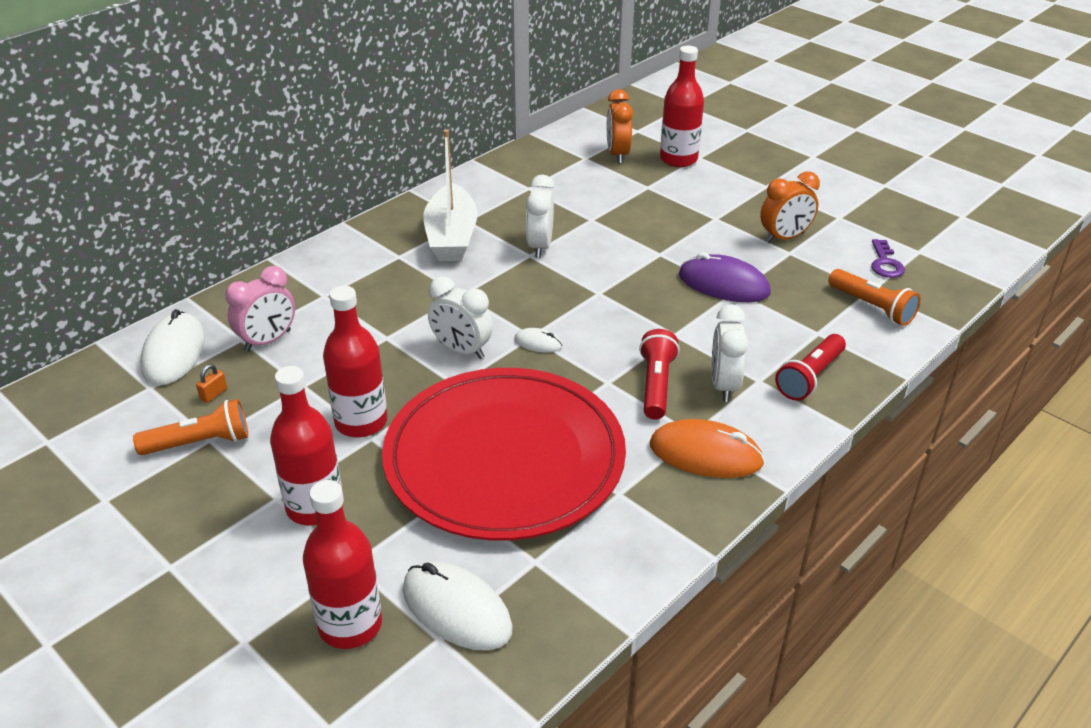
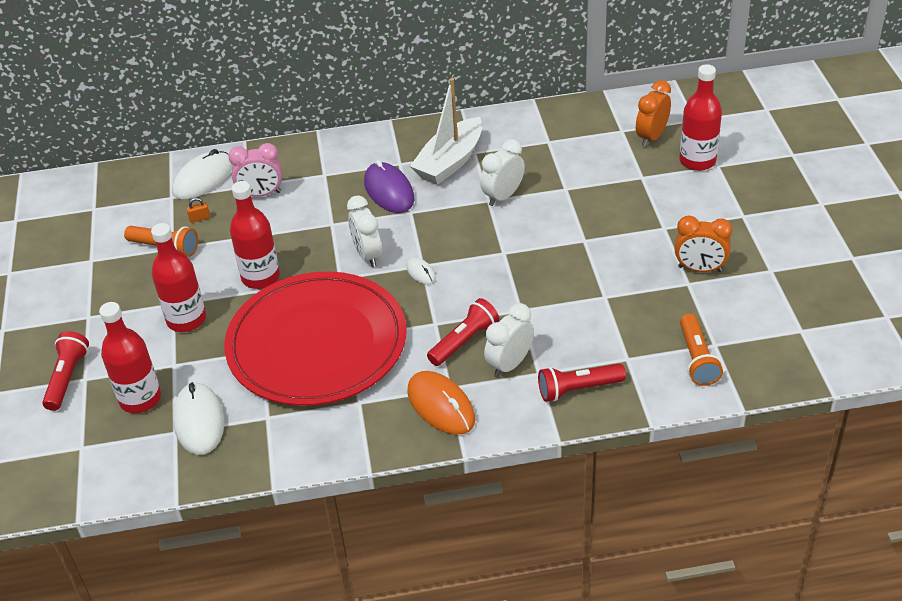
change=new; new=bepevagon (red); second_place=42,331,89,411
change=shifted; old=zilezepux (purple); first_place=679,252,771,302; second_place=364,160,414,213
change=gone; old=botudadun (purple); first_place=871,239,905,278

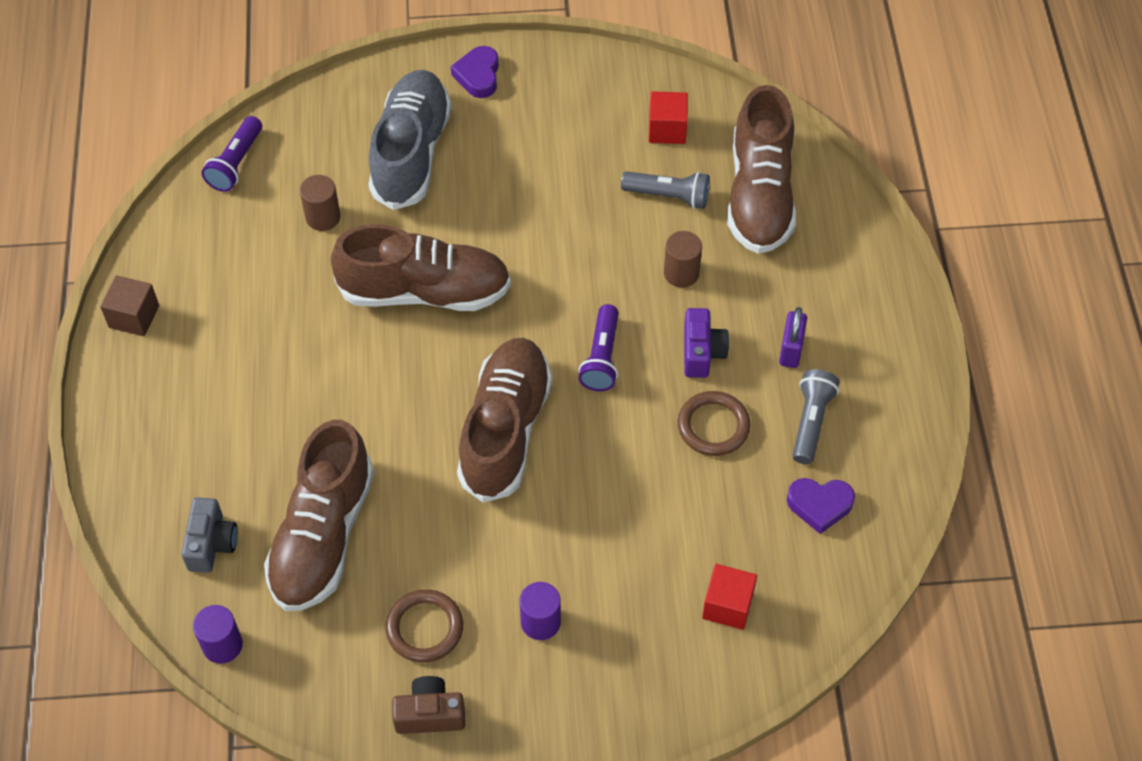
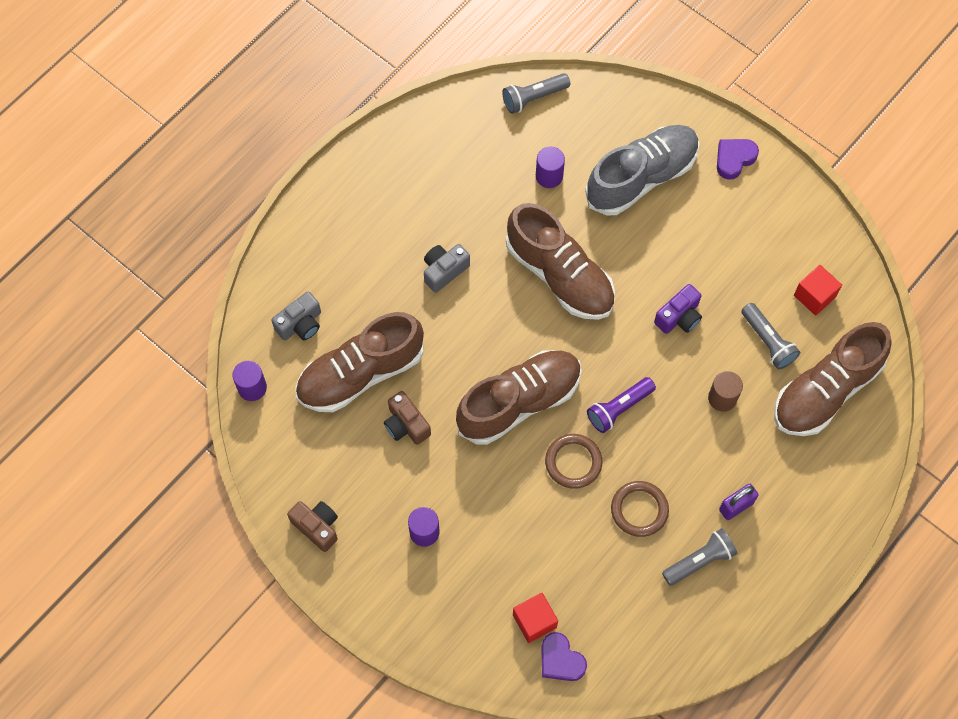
change=new; new=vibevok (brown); second_place=384,391,431,445
change=new; new=vibevok (grey); second_place=424,244,470,293
change=repainted; old=bepevagon (purple); new=bepevagon (grey); first_place=201,116,262,192; second_place=502,73,570,114
change=repainted; old=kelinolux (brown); new=kelinolux (purple); first_place=300,175,341,231; second_place=536,147,565,188
change=shifted; old=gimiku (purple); first_place=787,478,855,534; second_place=541,632,587,681
change=shifted; old=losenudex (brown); first_place=385,589,463,663; second_place=545,434,602,489
change=shifted; old=vibevok (purple); first_place=684,308,729,378; second_place=654,284,702,334
change=gone; old=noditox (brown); first_place=100,275,159,336

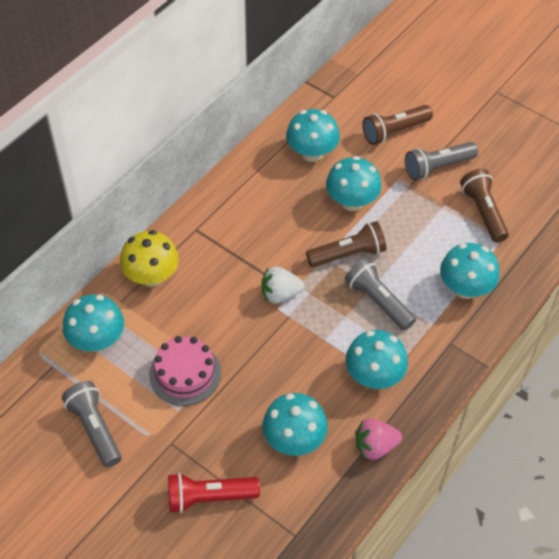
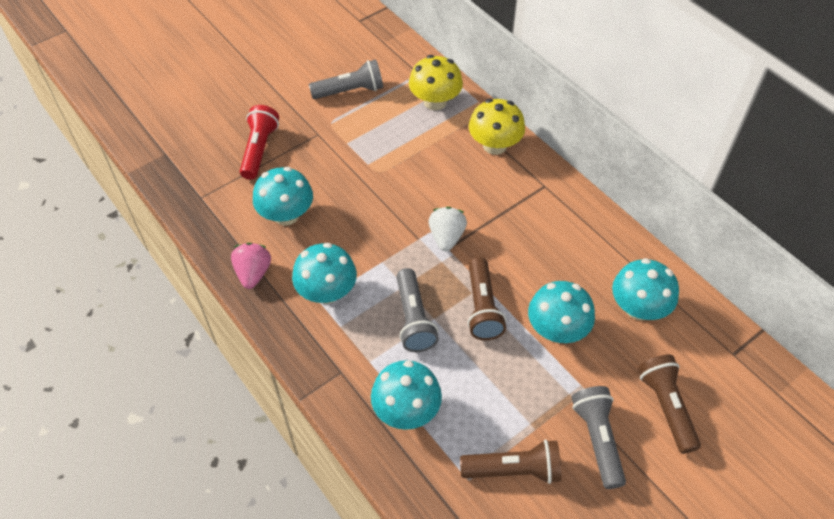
change=rotated; old=bepevagon (grey); first_place=345,258,416,331; second_place=396,268,439,352; degrees=105
change=repainted; old=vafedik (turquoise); new=vafedik (yellow); first_place=63,294,124,352; second_place=409,55,463,110
change=gone; old=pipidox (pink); first_place=149,336,221,406

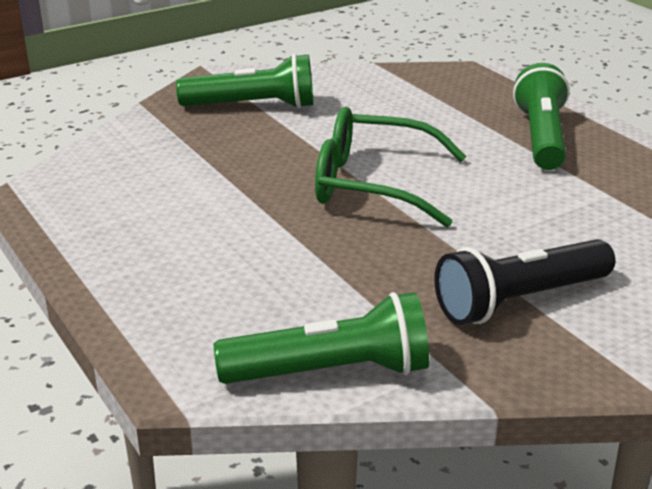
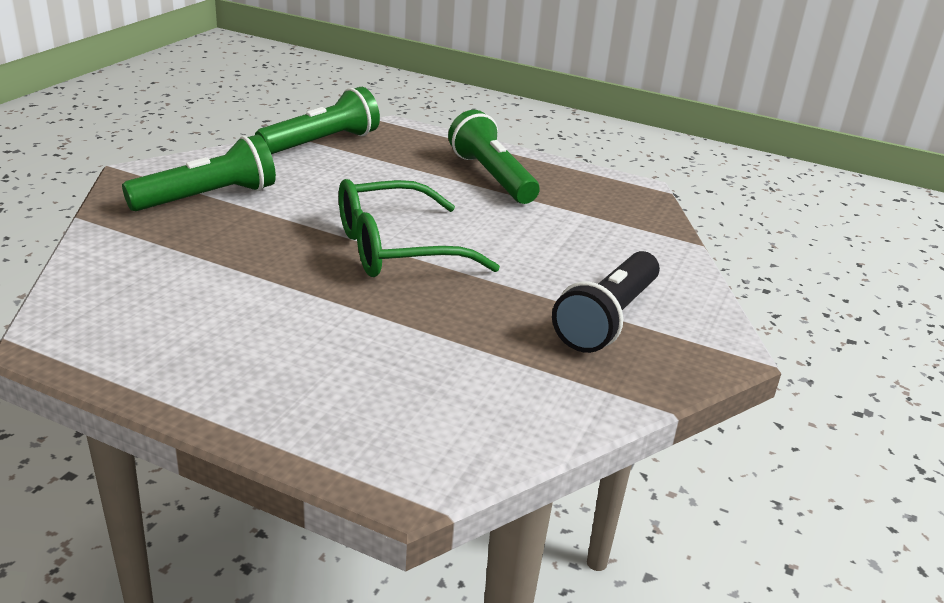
change=shifted; old=bepevagon (green); first_place=214,292,429,384; second_place=255,87,380,154

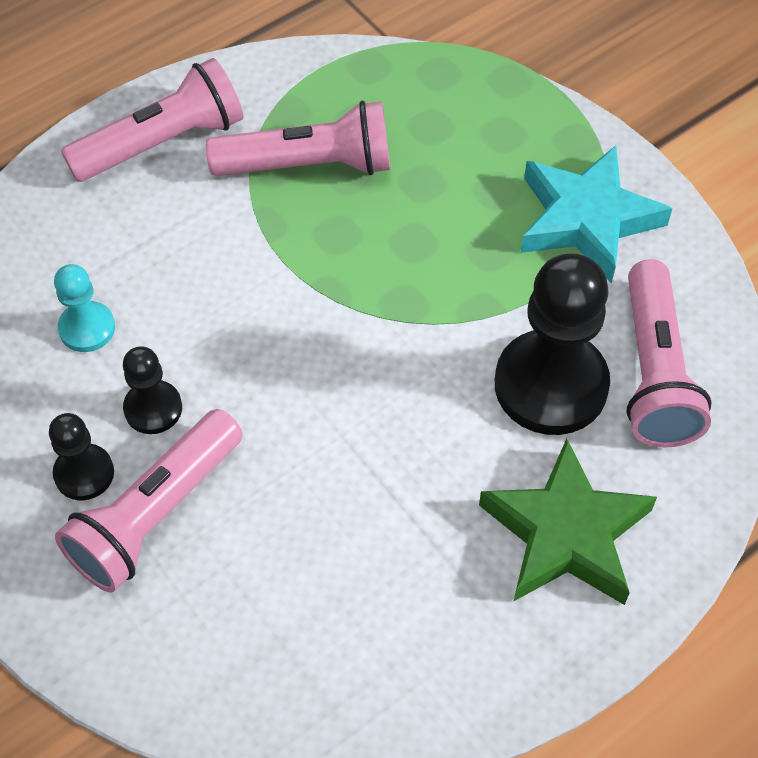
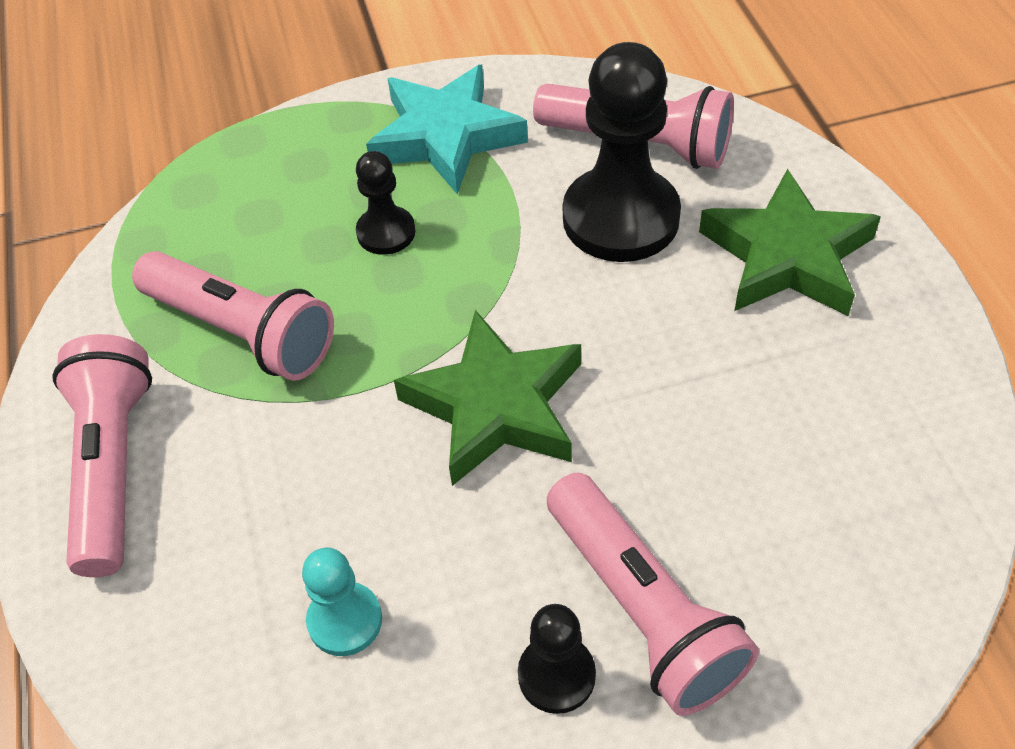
change=rotated; old=bepevagon (pink); first_place=206,101,390,176; second_place=132,251,334,381; degrees=105
change=shifted; old=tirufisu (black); first_place=123,346,182,434; second_place=356,151,415,255
change=new; new=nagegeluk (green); second_place=394,310,581,486

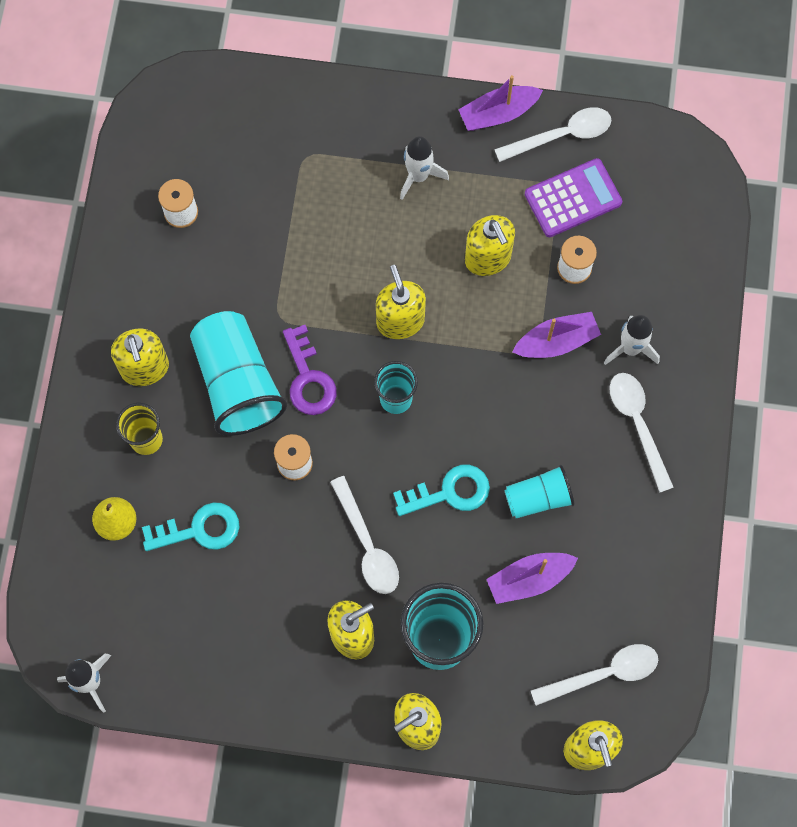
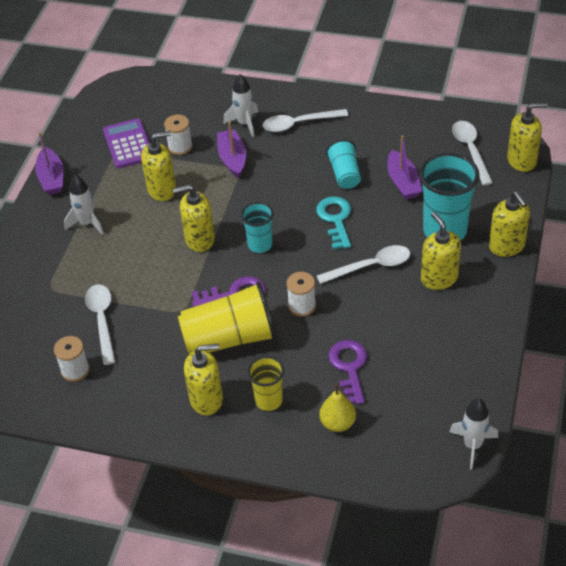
change=shifted; old=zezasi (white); first_place=494,107,611,162; second_place=85,284,115,365
change=repainted; old=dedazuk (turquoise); new=dedazuk (yellow); first_place=190,311,287,436; second_place=178,282,276,354
change=repainted; old=botudadun (turquoise); new=botudadun (purple); first_place=142,502,239,551; second_place=328,340,367,404

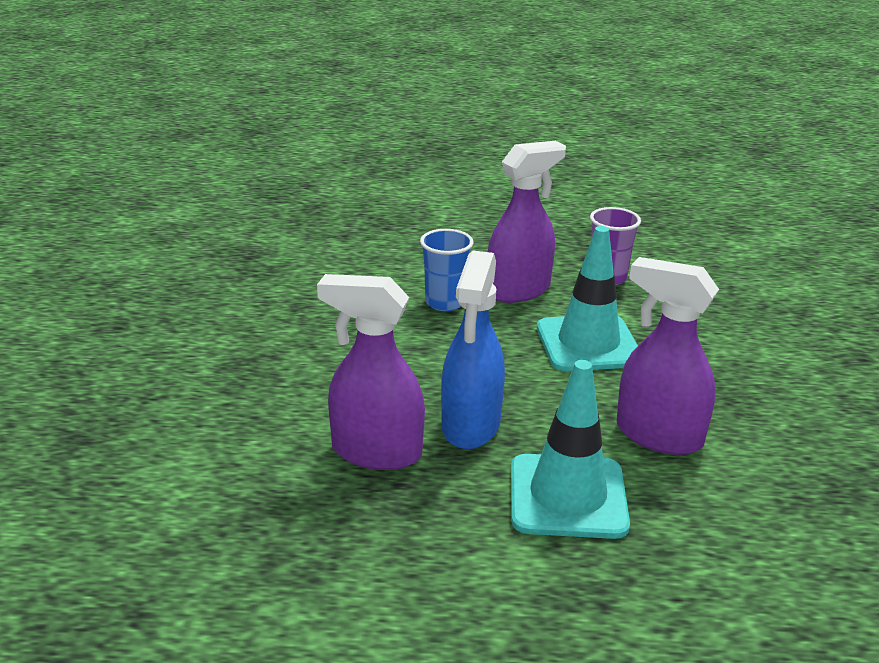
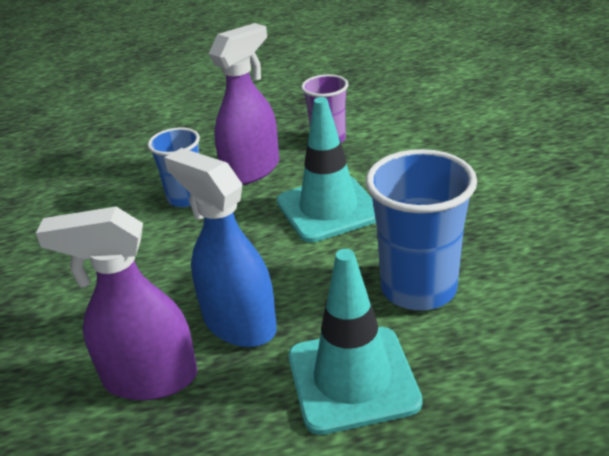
change=rotated; old=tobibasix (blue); first_place=441,251,505,449; second_place=164,148,277,347; degrees=135
change=swapped; old=tobibasix (purple); new=dedazuk (blue); first_place=617,257,719,455; second_place=366,149,477,310

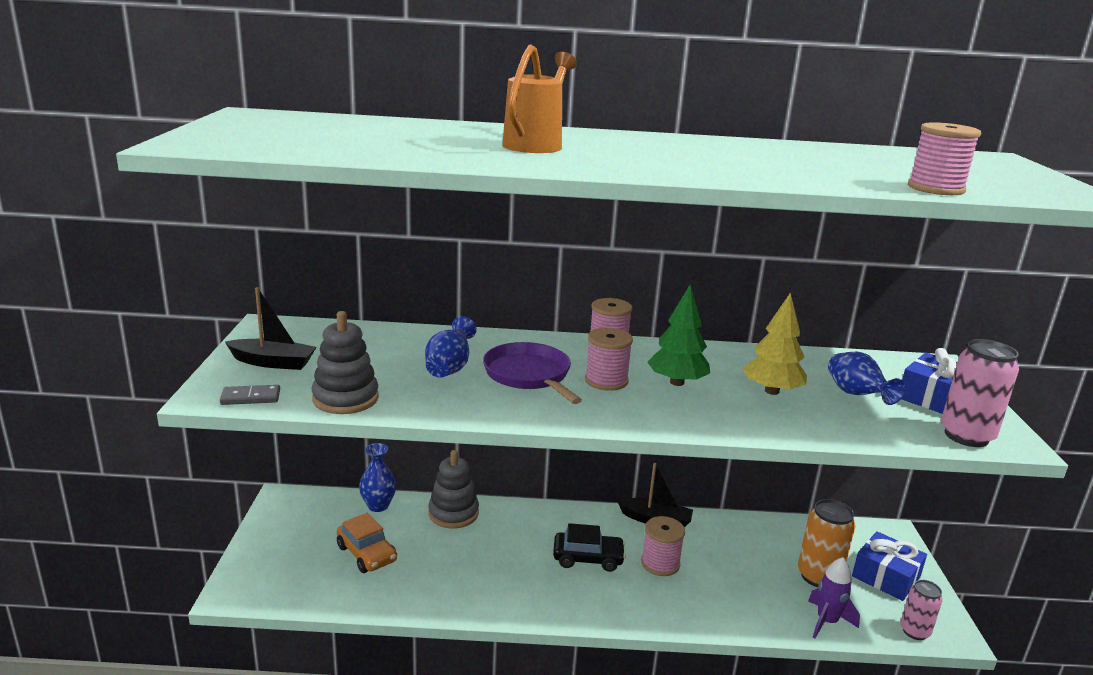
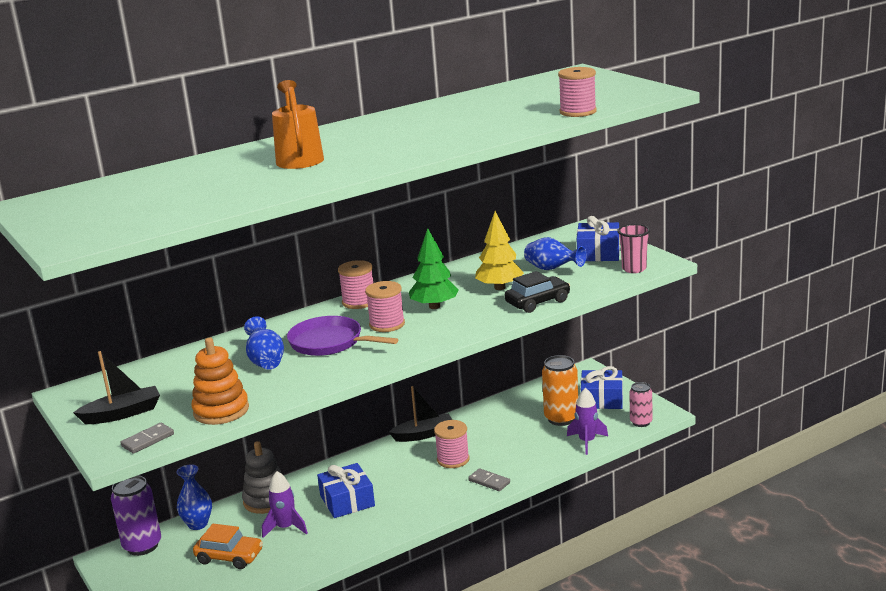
change=new; new=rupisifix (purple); second_place=111,475,161,556
change=repainted; old=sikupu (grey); new=sikupu (orange); first_place=311,311,379,414; second_place=191,337,249,425
change=new; new=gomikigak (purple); second_place=262,471,308,538
change=new; new=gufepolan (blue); second_place=317,463,375,518
change=new; new=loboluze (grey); second_place=468,468,510,491
change=shifted; old=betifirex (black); first_place=553,523,626,572; second_place=504,271,570,313
change=swapped; old=rupisifix (pink); new=dedazuk (pink); first_place=941,339,1019,447; second_place=617,224,650,273

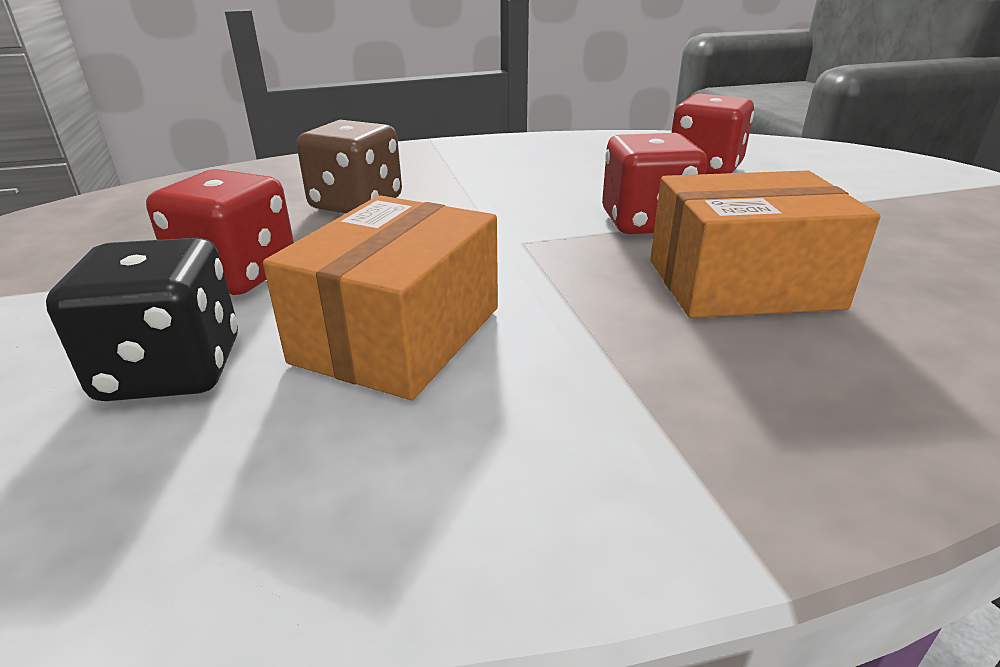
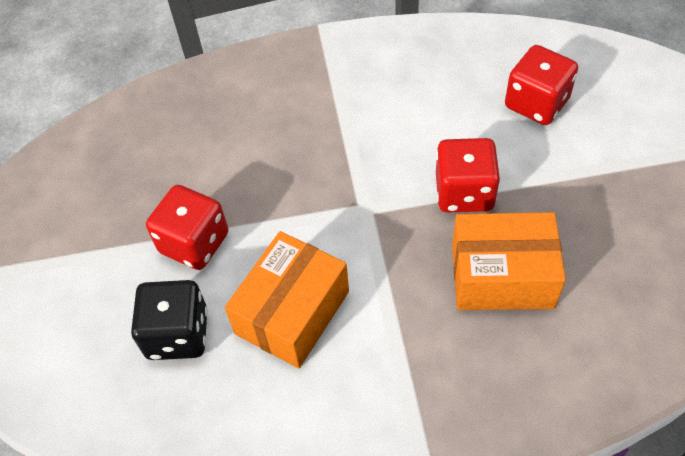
change=gone; old=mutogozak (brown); first_place=297,120,402,213

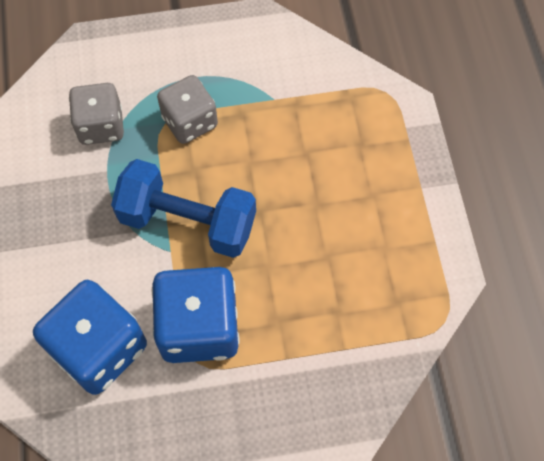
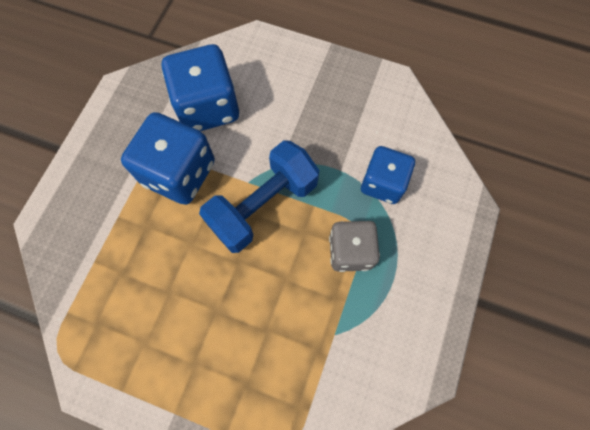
change=repainted; old=mutogozak (grey); new=mutogozak (blue); first_place=69,83,124,145; second_place=361,146,415,204

